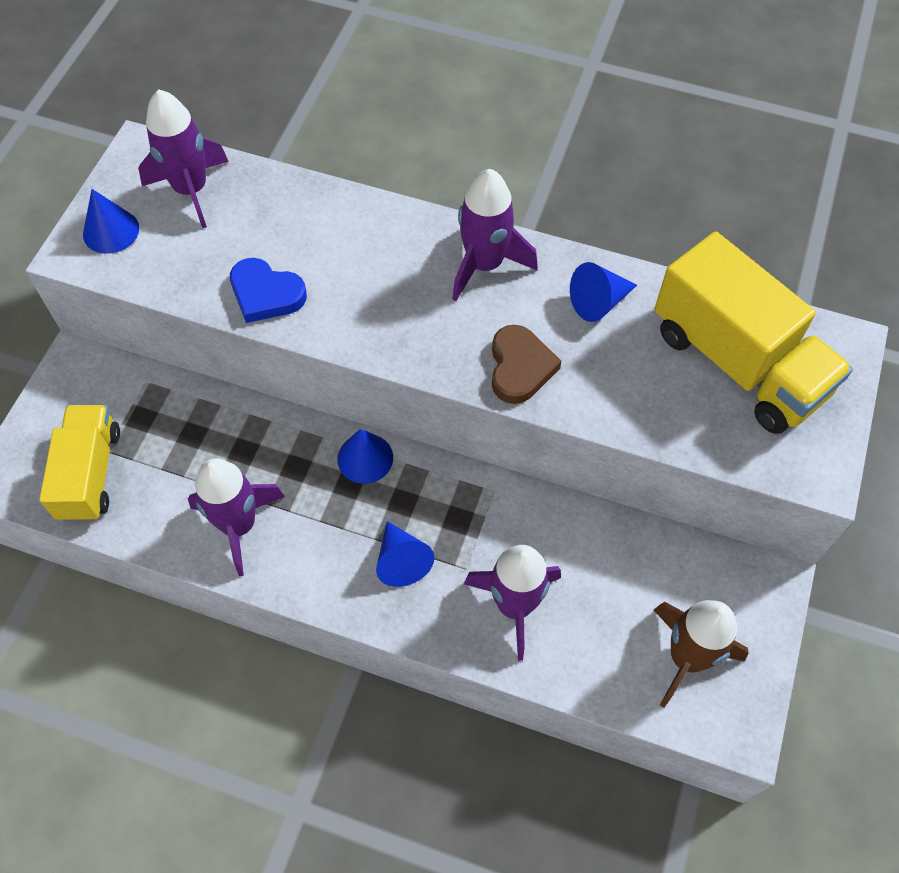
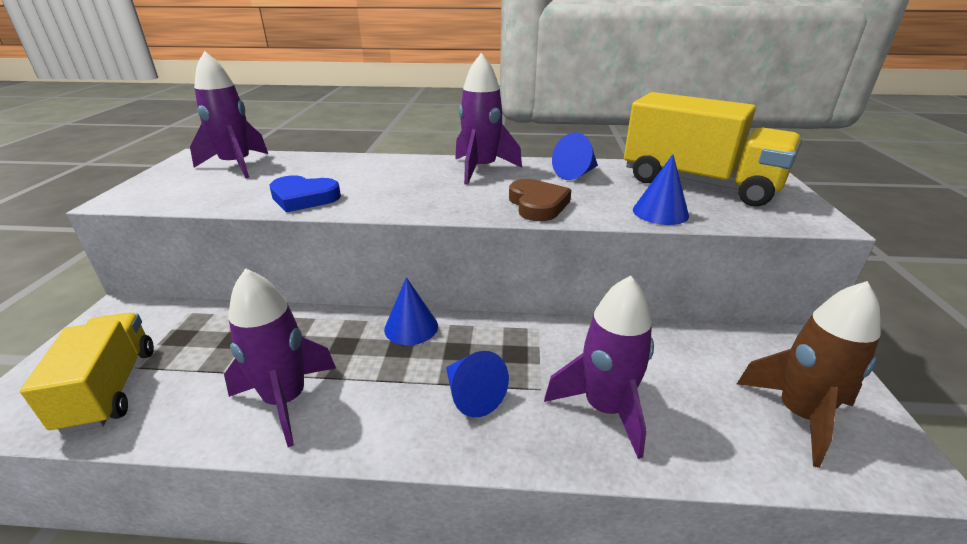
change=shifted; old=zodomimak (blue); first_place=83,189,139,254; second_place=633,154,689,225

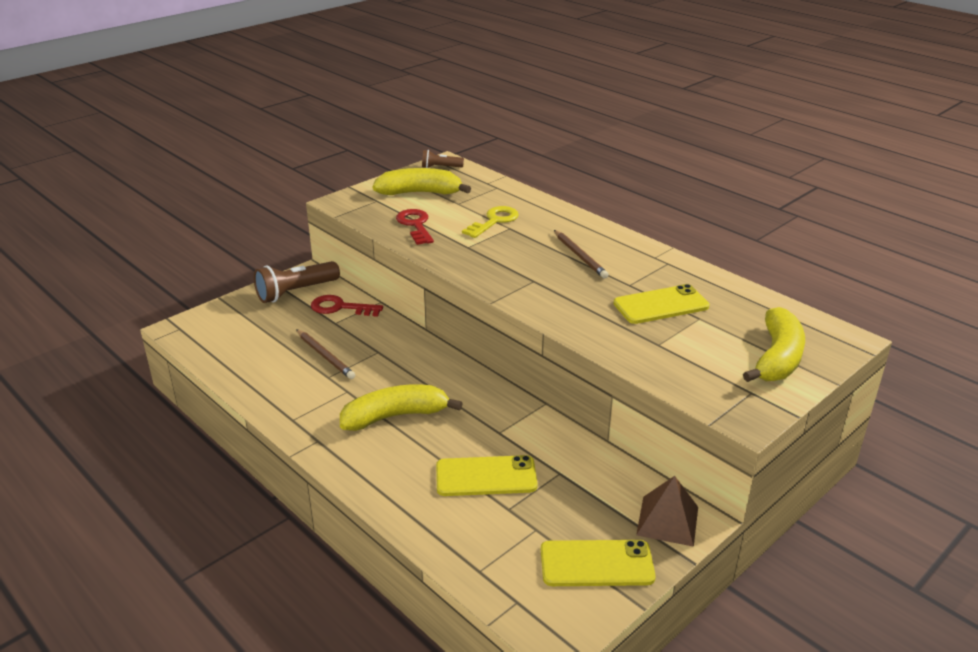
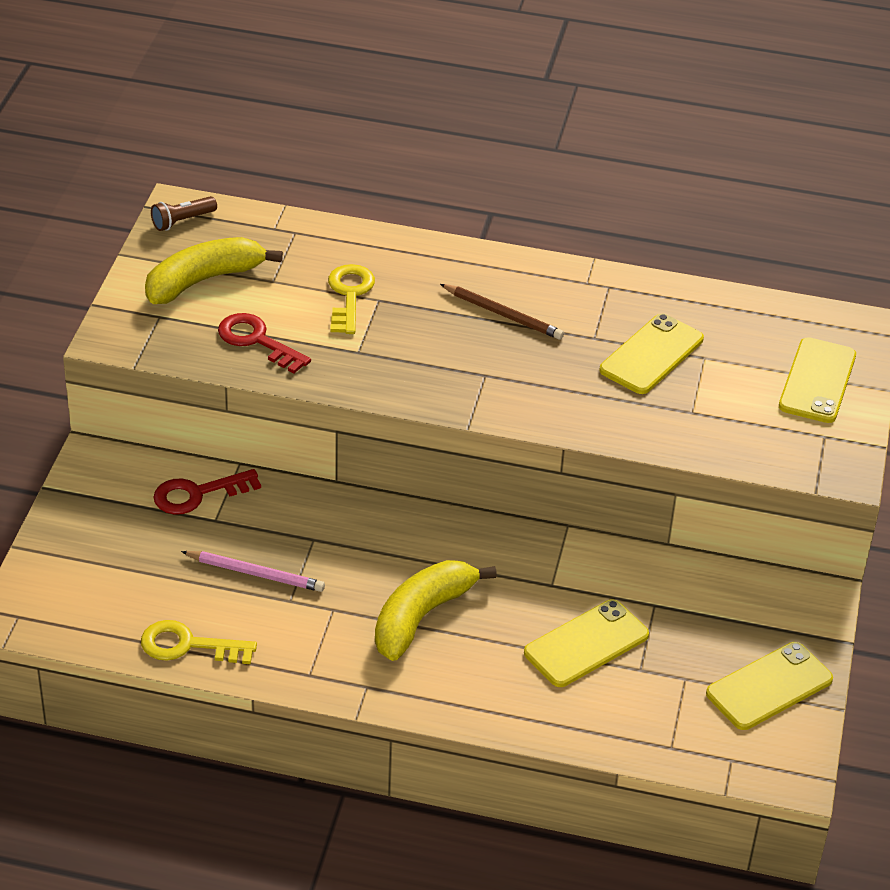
change=new; new=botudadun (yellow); second_place=141,620,257,664
change=repainted; old=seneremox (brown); new=seneremox (pink); first_place=296,329,355,379; second_place=181,551,325,592
change=swapped; old=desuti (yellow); new=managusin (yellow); first_place=743,307,805,382; second_place=779,337,856,423
change=gone; old=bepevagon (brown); first_place=254,261,340,303
change=gone; old=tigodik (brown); first_place=636,476,698,547

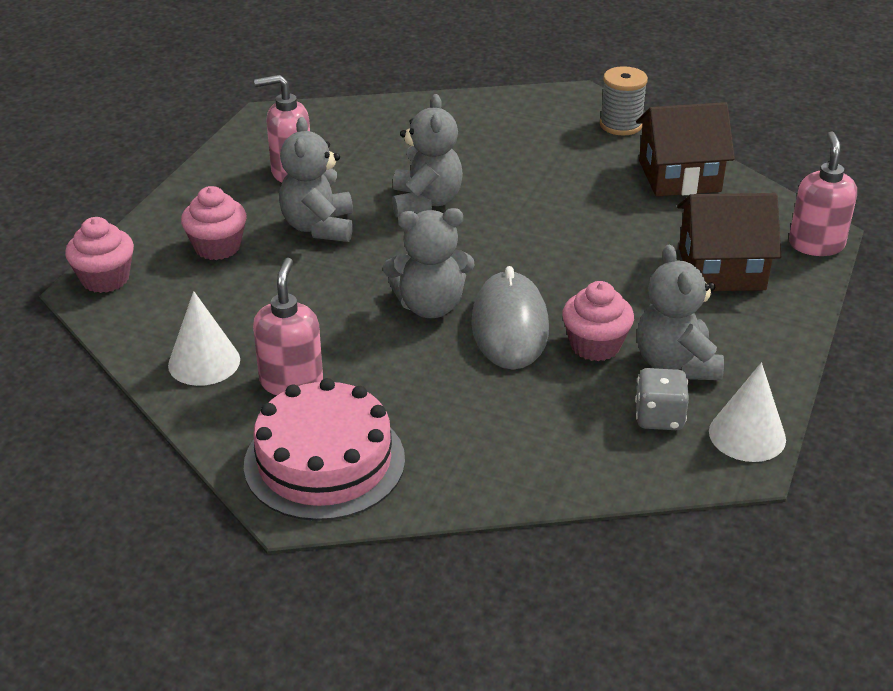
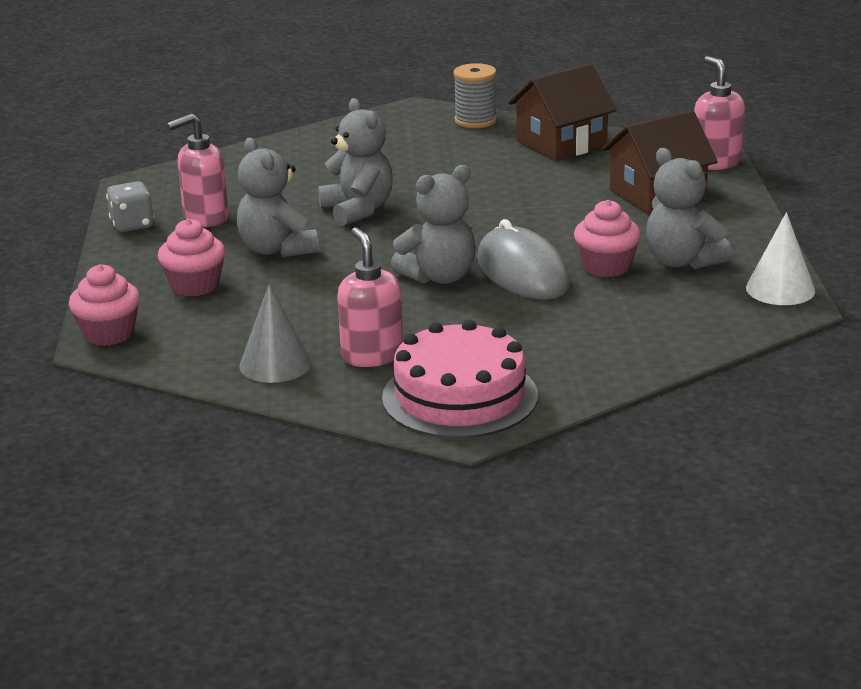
change=shifted; old=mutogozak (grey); first_place=635,368,689,430; second_place=106,181,154,232
change=repainted; old=zodomimak (white); new=zodomimak (grey); first_place=168,291,240,386; second_place=239,284,312,383

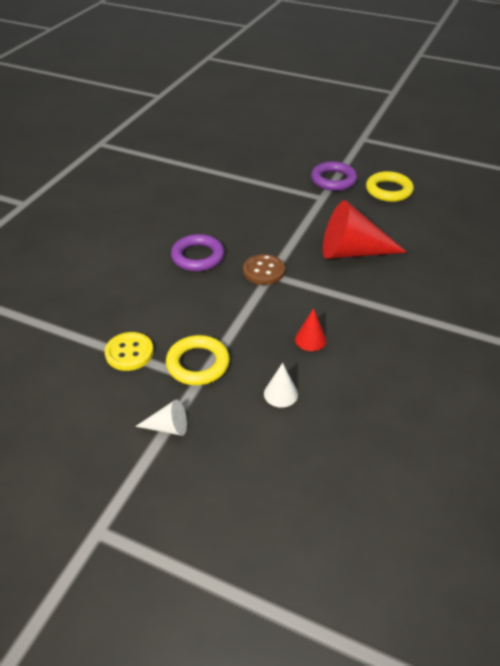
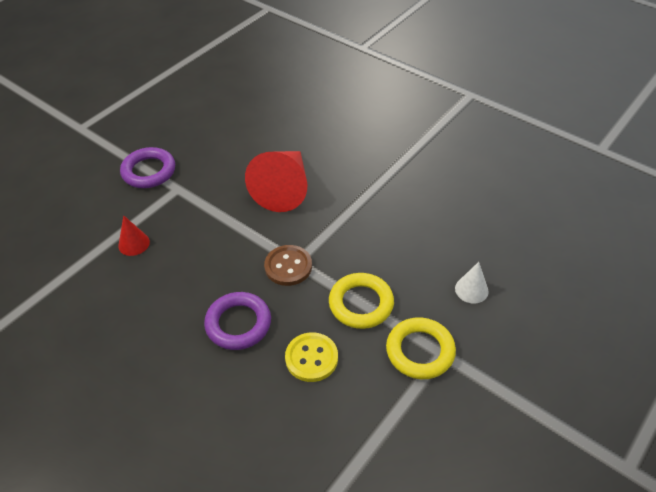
change=shifted; old=zodomimak (red); first_place=295,308,327,351; second_place=118,215,150,256
change=shifted; old=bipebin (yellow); first_place=105,332,154,371; second_place=285,332,338,382
change=shifted; old=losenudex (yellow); first_place=366,171,414,202; second_place=329,273,394,329
change=gone; old=zodomimak (white); first_place=135,399,187,436

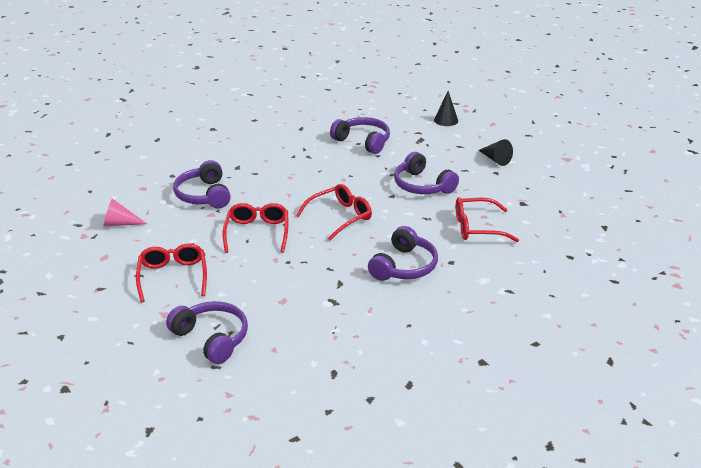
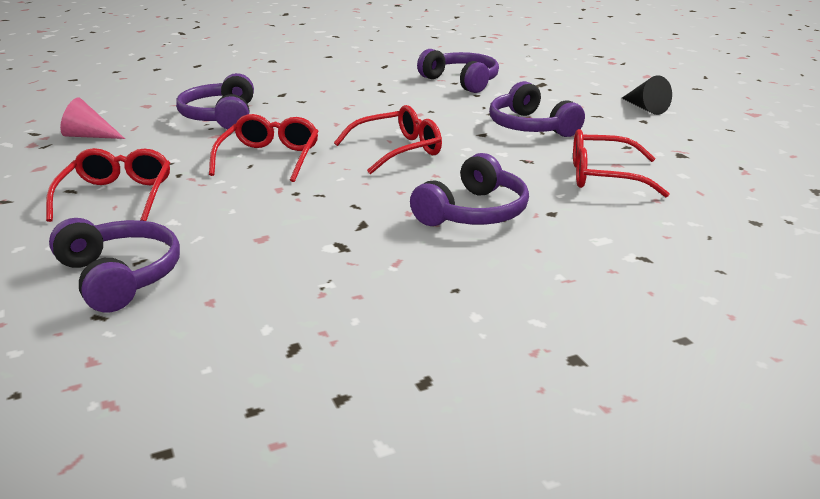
change=gone; old=zodomimak (black); first_place=434,91,458,126

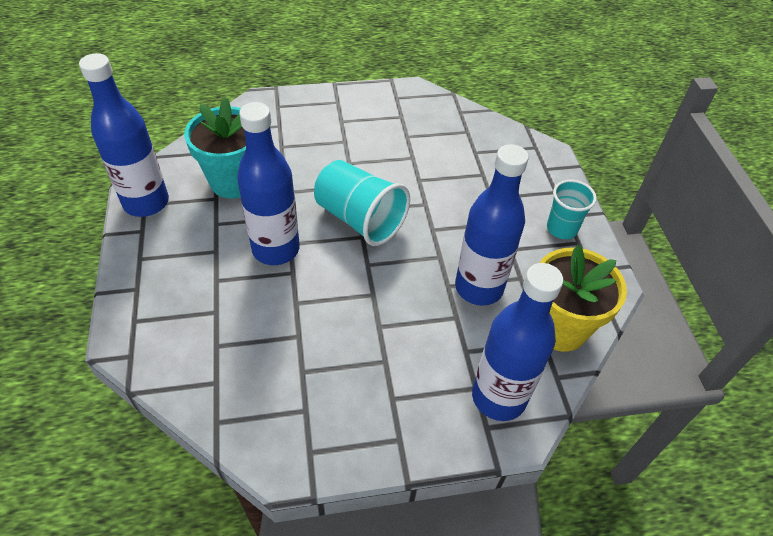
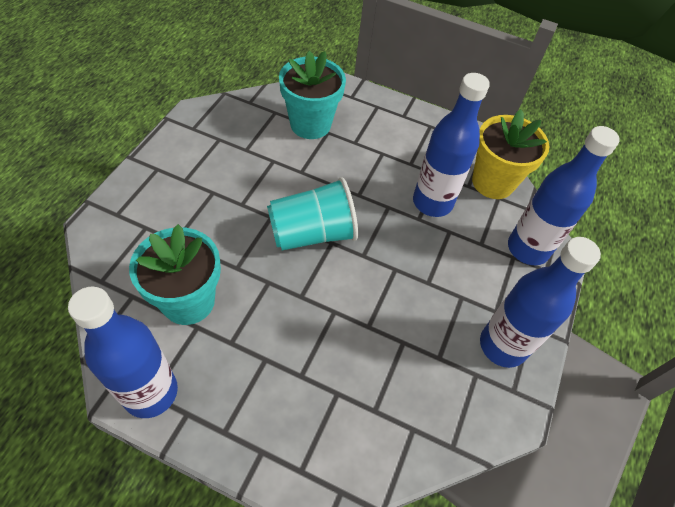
change=new; new=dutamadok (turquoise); second_place=279,51,346,139
change=shifted; old=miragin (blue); first_place=237,102,300,265; second_place=480,237,601,368
change=gone; old=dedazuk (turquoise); first_place=547,180,597,239

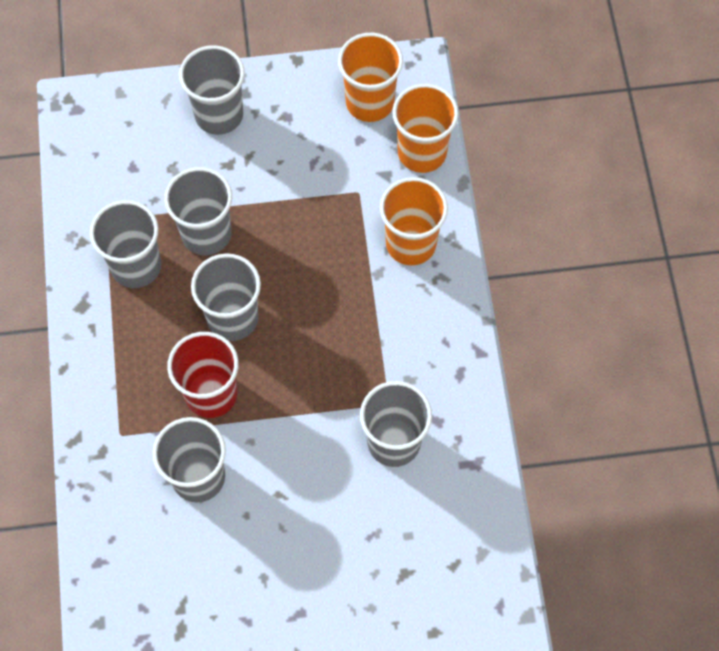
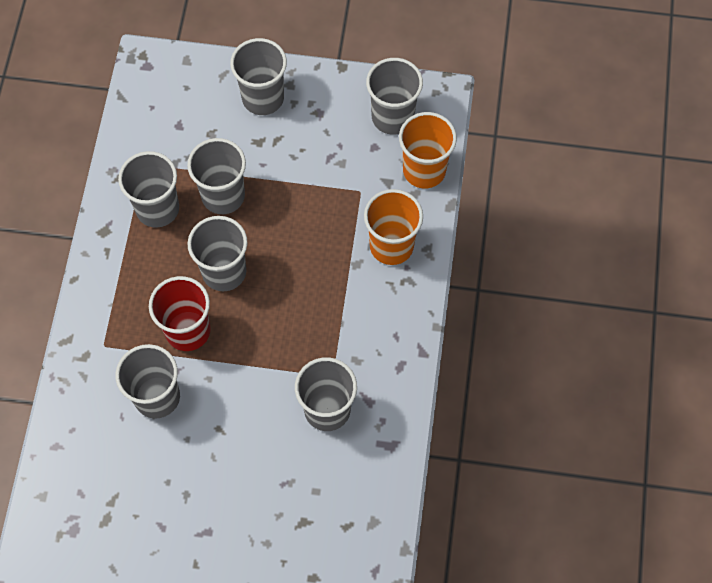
change=repainted; old=dedazuk (orange); new=dedazuk (grey); first_place=338,33,403,122; second_place=366,58,423,135

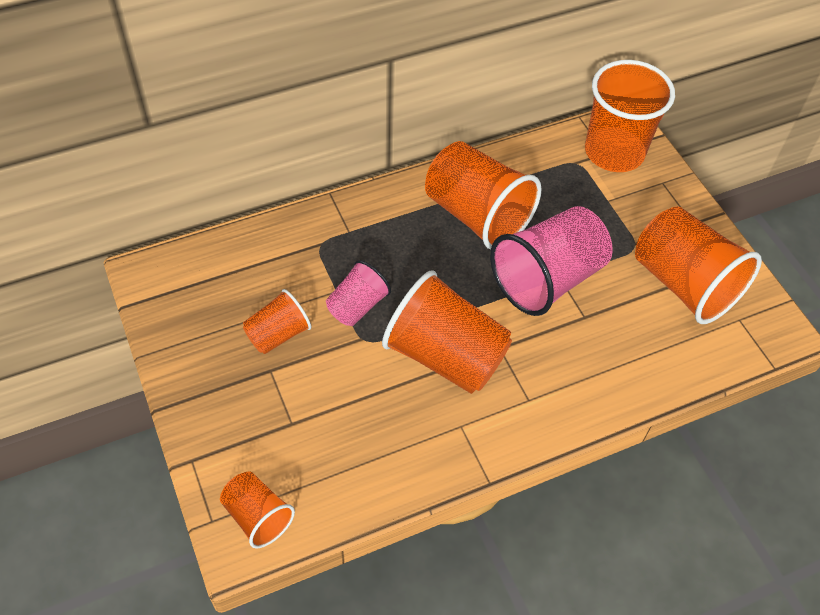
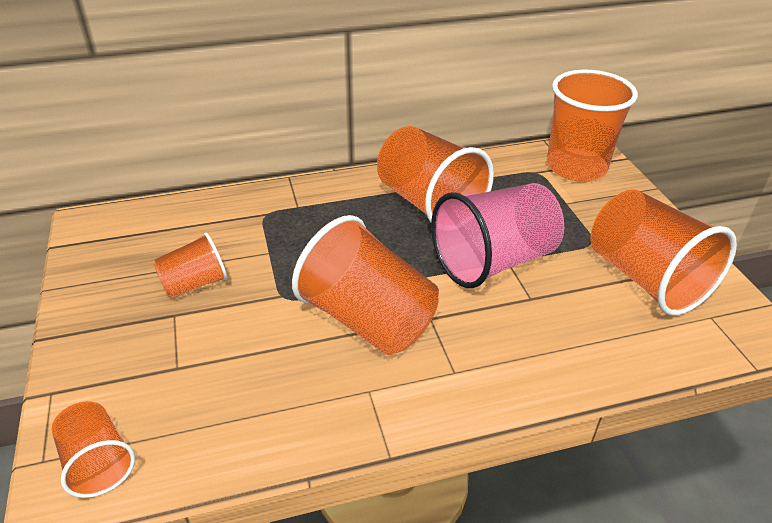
change=gone; old=dedazuk (pink); first_place=326,260,391,326

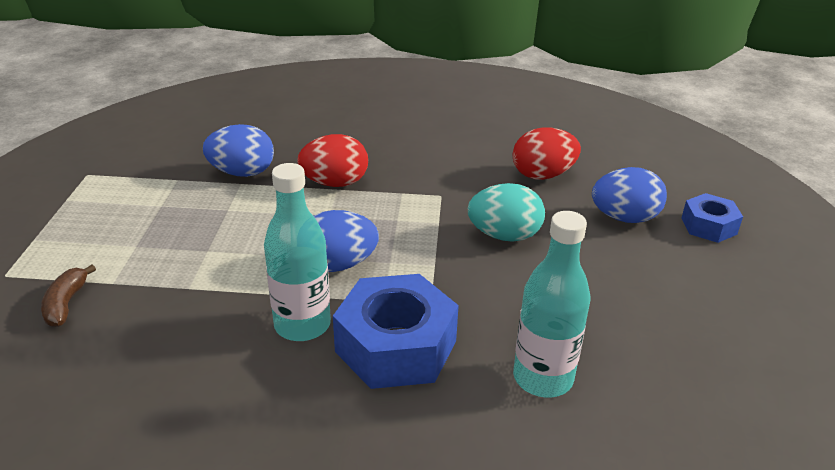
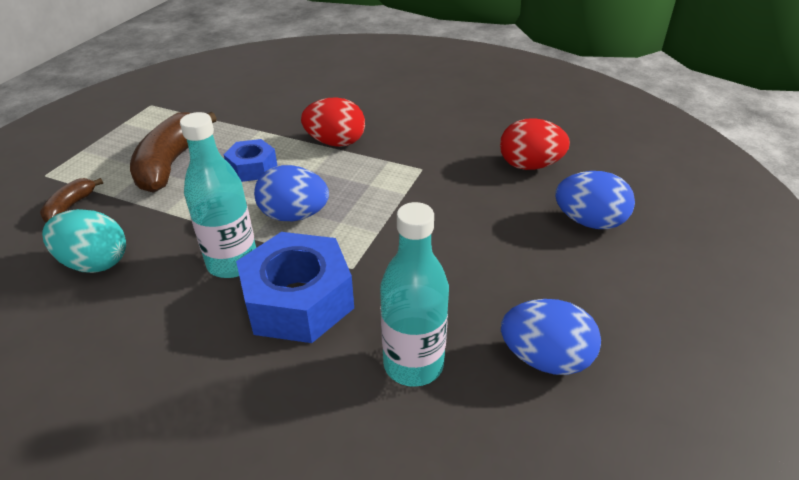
change=shifted; old=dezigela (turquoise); first_place=468,183,545,242; second_place=42,209,126,273
change=new; new=desuti (brown); second_place=130,112,217,193
change=shifted; old=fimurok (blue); first_place=681,193,743,243; second_place=224,139,277,182
change=shifted; old=dezigela (blue); first_place=203,124,274,177; second_place=501,299,601,375

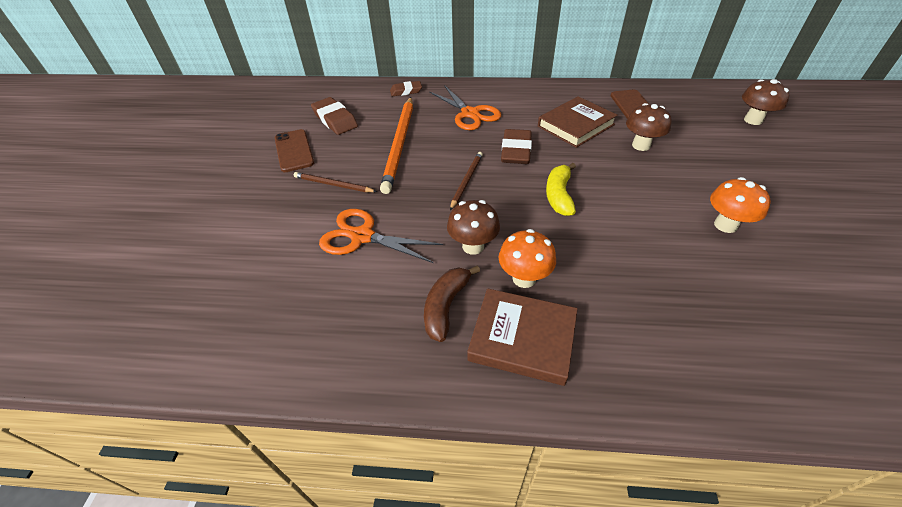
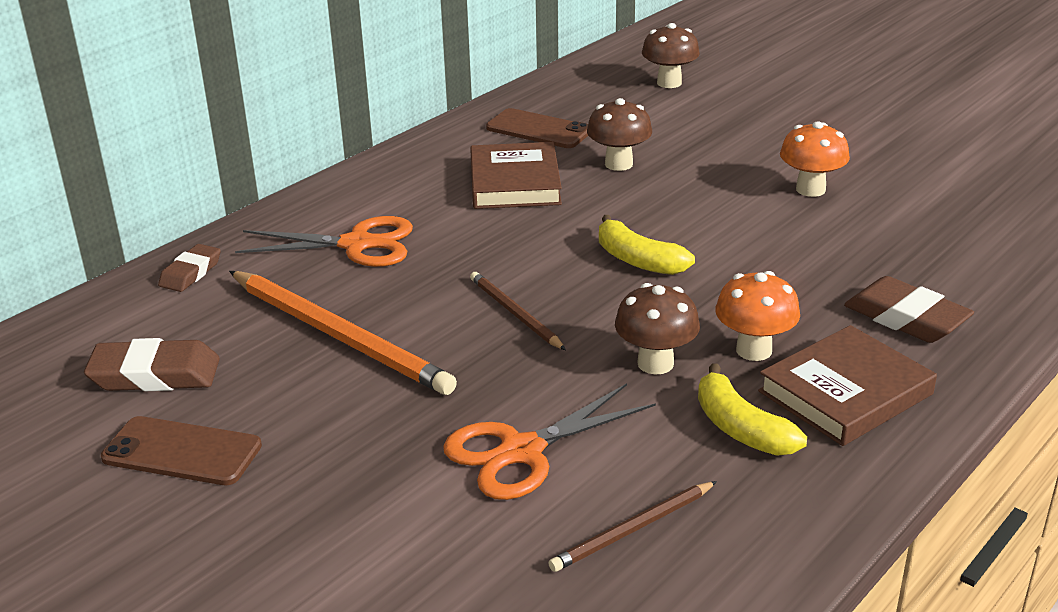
change=shifted; old=seneremox (brown); first_place=294,172,377,192; second_place=549,481,717,572
change=repainted; old=desuti (brown); new=desuti (yellow); first_place=424,265,480,342; second_place=698,363,807,456
change=shifted; old=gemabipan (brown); first_place=501,129,532,164; second_place=844,276,974,343

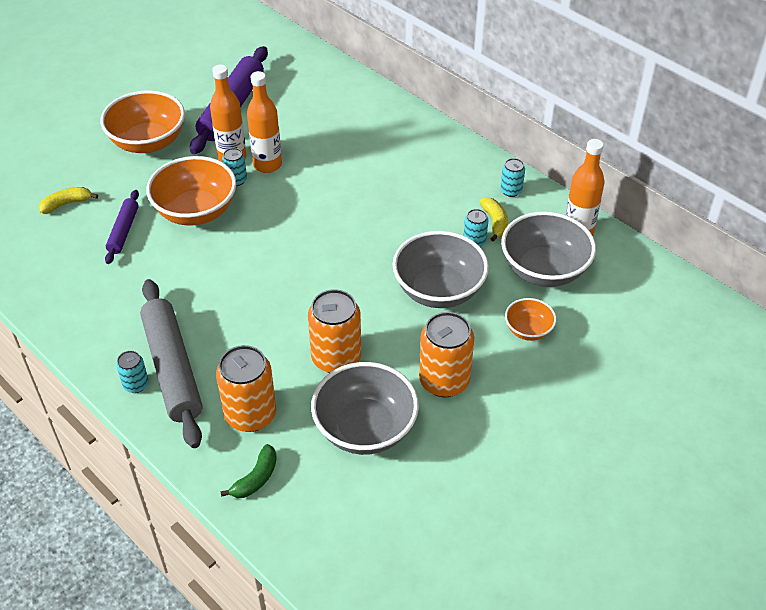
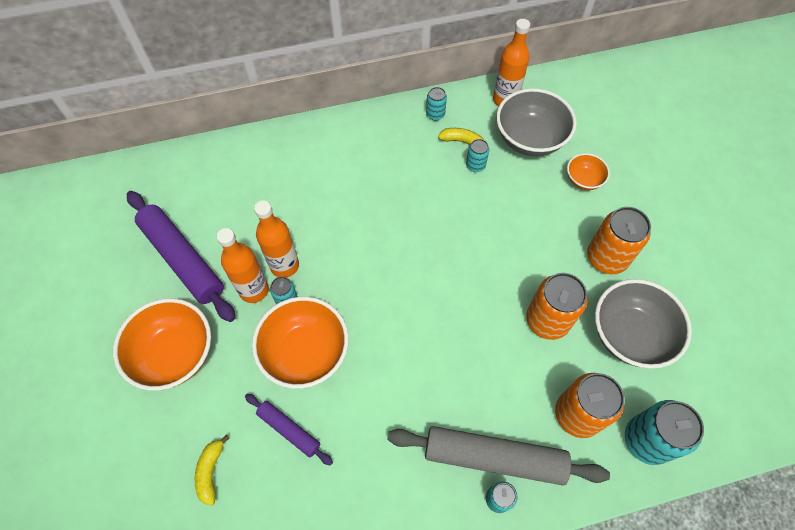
change=swapped; old=desuti (green); new=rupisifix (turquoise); first_place=220,444,277,498; second_place=625,400,704,465
change=gone; old=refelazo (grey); first_place=393,231,489,308

